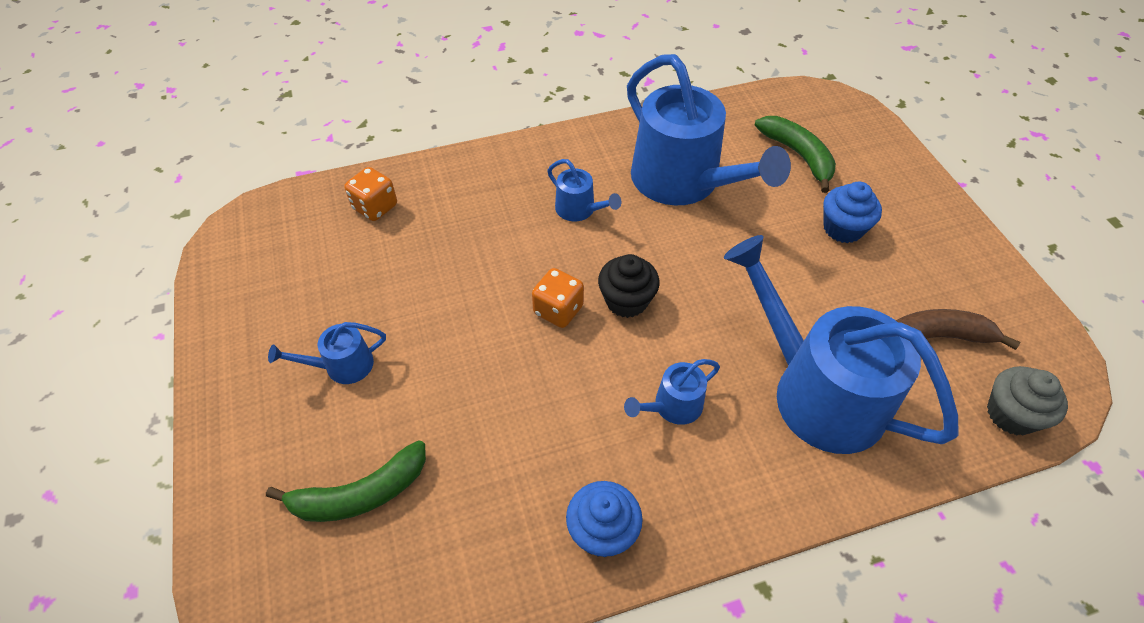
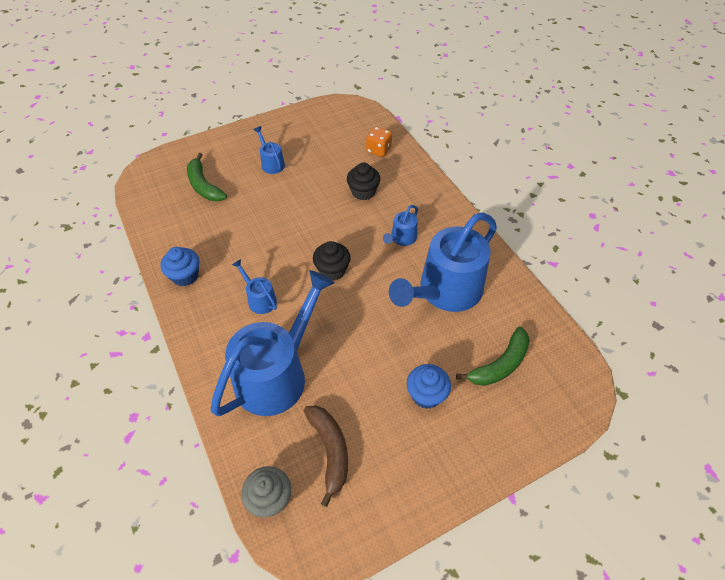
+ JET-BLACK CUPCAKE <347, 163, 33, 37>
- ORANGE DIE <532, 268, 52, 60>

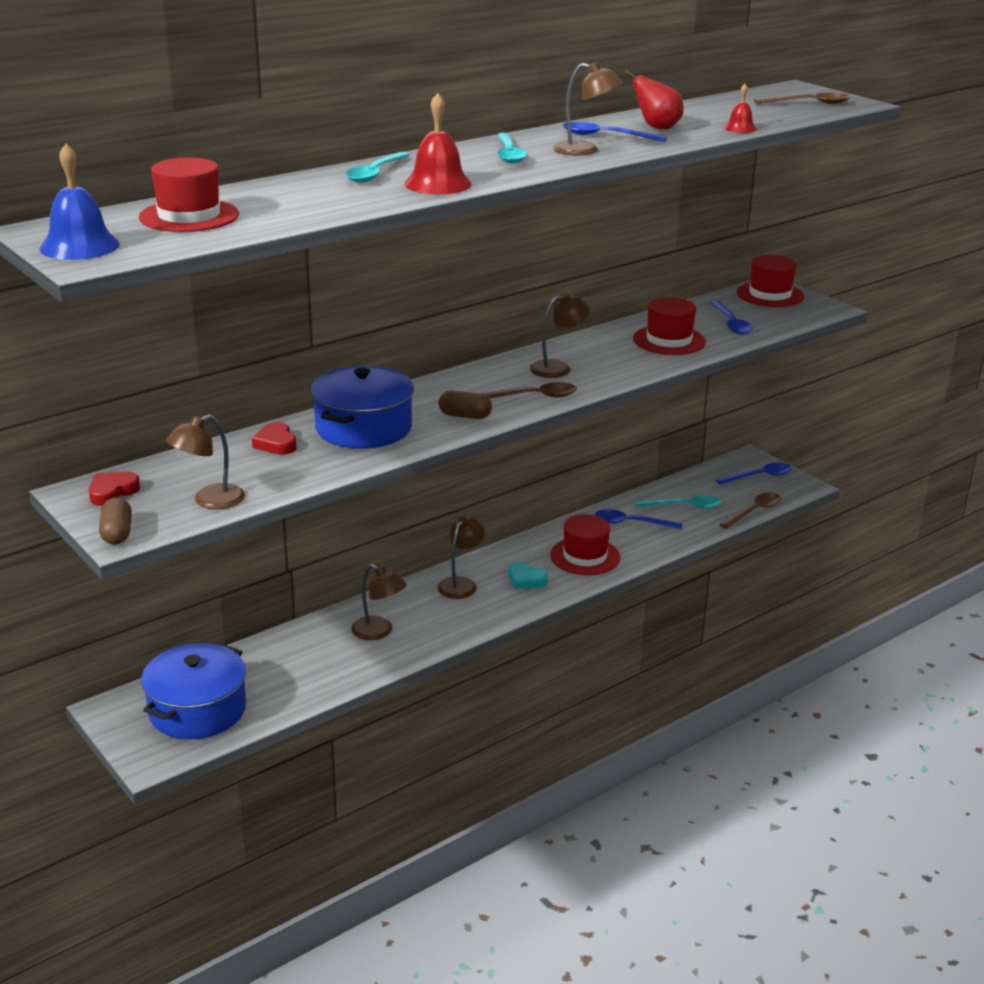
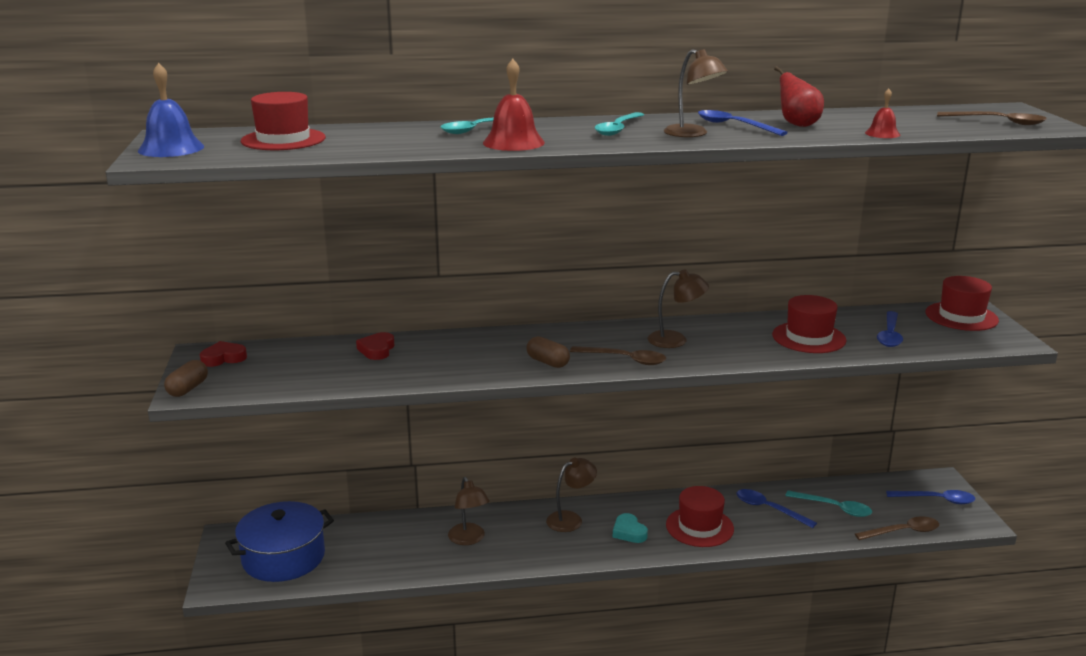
- RUSSET DESK LAMP <166, 415, 79, 94>
- BLUE STOCKPOT <311, 366, 103, 83>

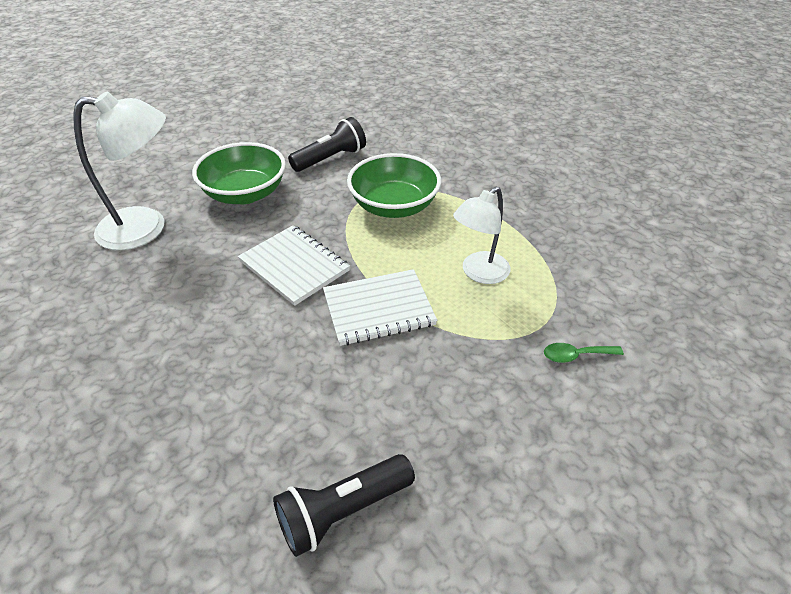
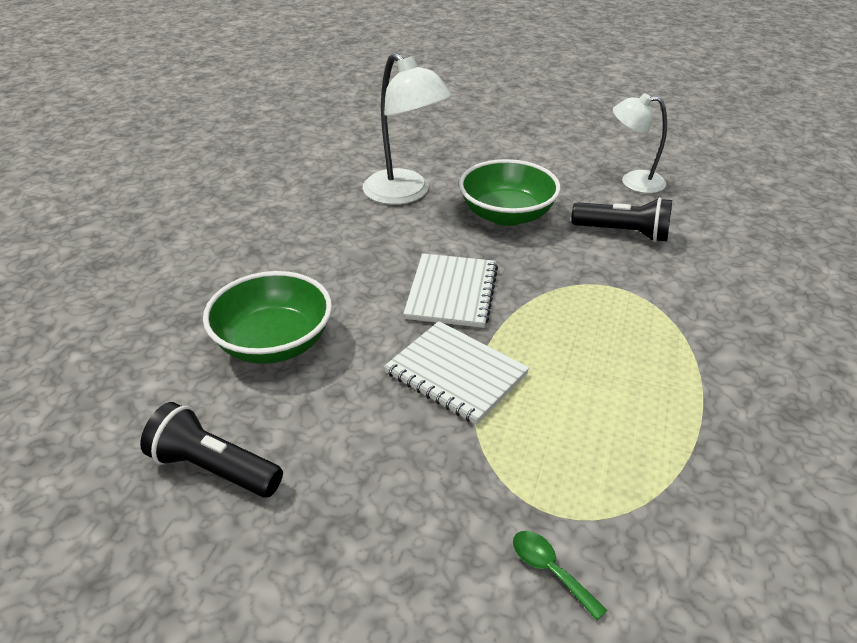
~ LEAF-GREEN SERVING BOWL <347, 153, 94, 65> to <203, 271, 129, 93>
~ SNOW-WHITE DESK LAMP <453, 187, 57, 97> to <613, 93, 54, 100>

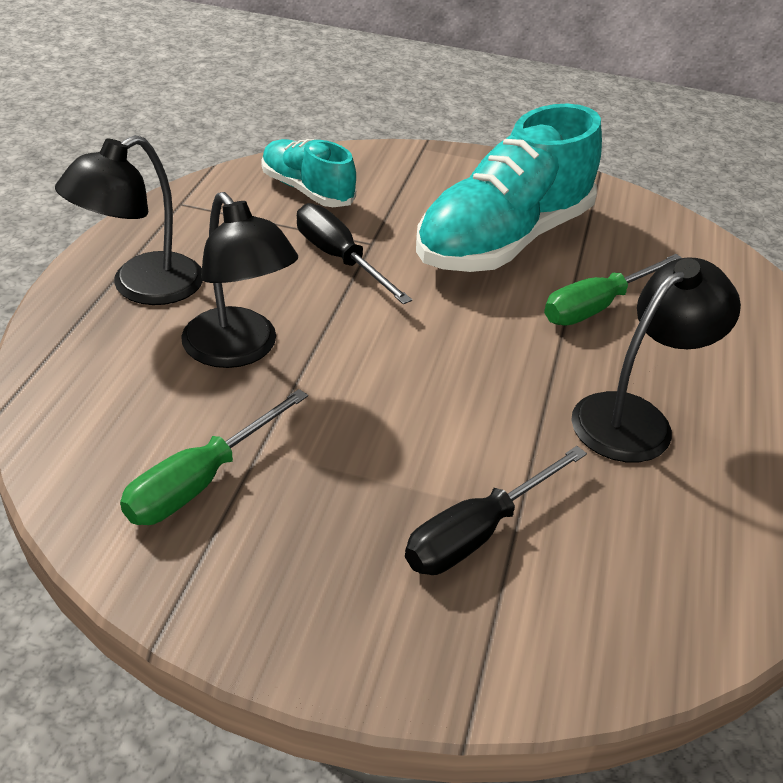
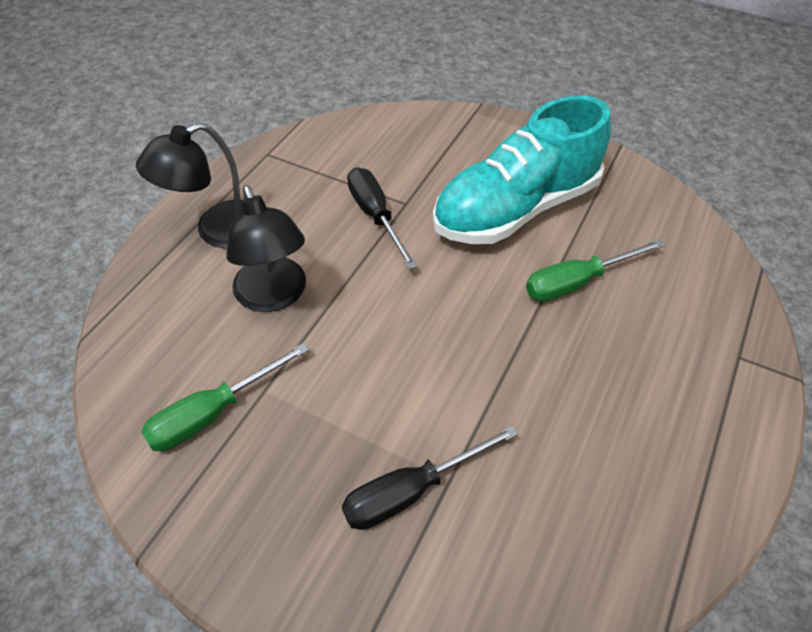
- TURQUOISE SHOE <261, 139, 95, 68>
- JET-BLACK DESK LAMP <571, 257, 170, 205>

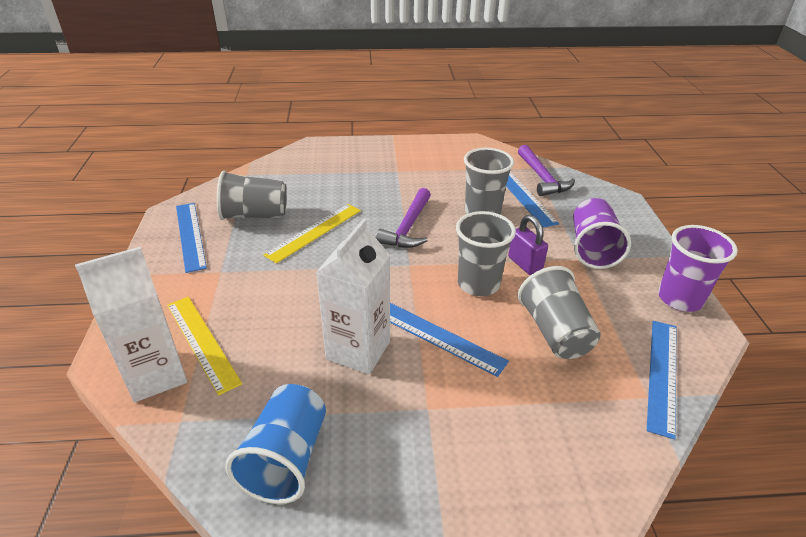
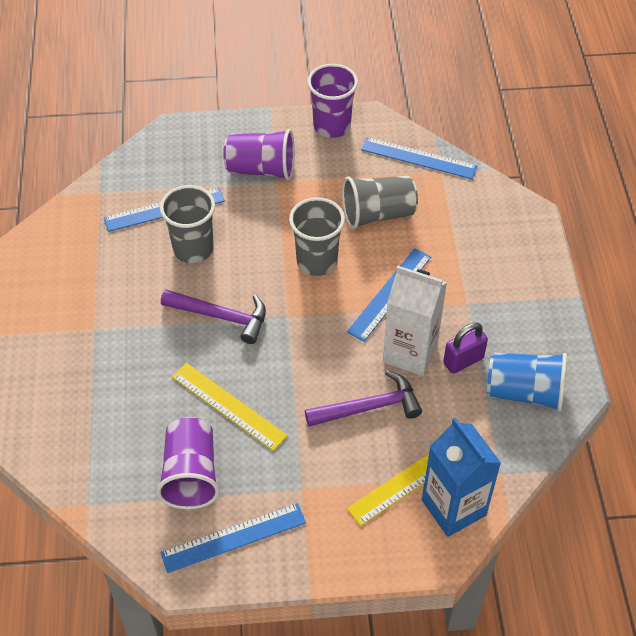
~ ASH-GREY BEAKER <217, 171, 70, 49> to ROYAL PURPLE BEAKER <156, 417, 64, 93>
~ ROYAL PURPLE HAMMER <518, 145, 57, 51> to <305, 371, 117, 56>
~ SNOW-WHITE MILK CARTON <75, 247, 112, 155> to BLUE MILK CARTON <422, 417, 79, 120>
~ ROYAL PURPLE LOCK <508, 215, 40, 60> to <443, 322, 45, 52>

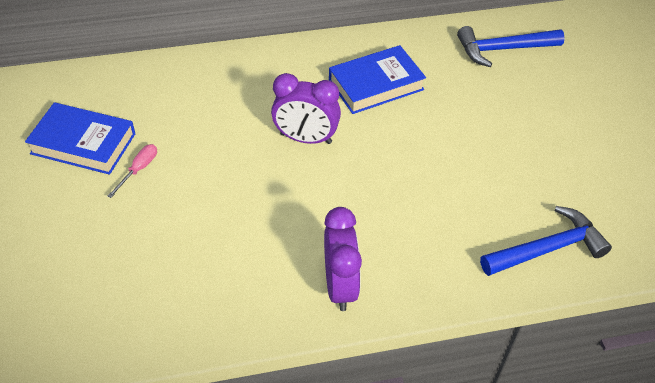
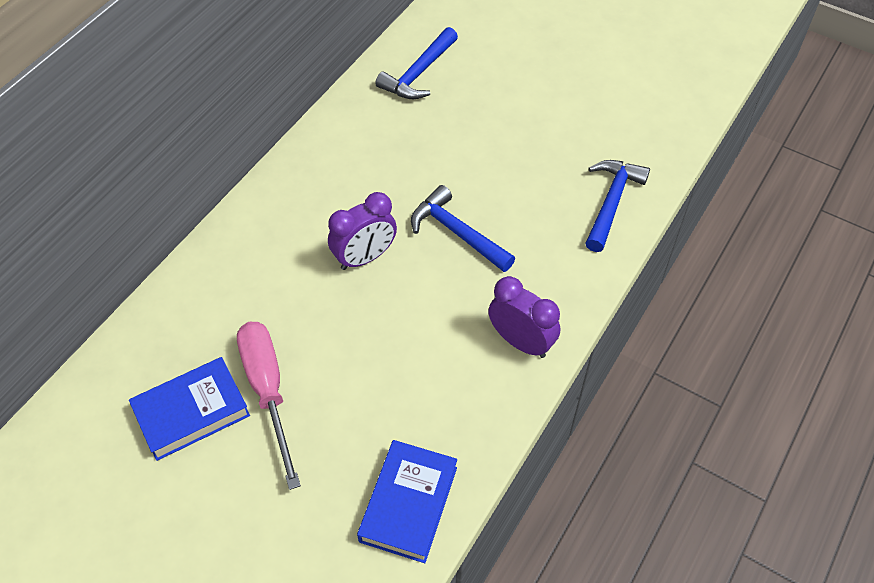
~ ROSE-PINK HAND SCREWDRIVER <107, 144, 50, 54> = <237, 322, 64, 168> x2.30
~ BLUE HARDBACK <329, 45, 97, 69> to <357, 440, 100, 123>
+ BLUE HAMMER <411, 185, 104, 87>

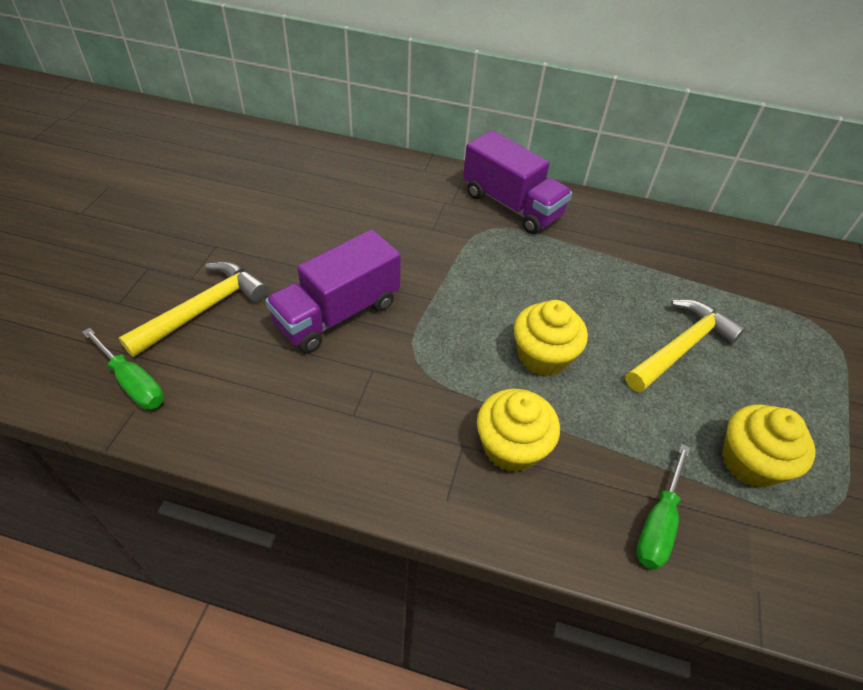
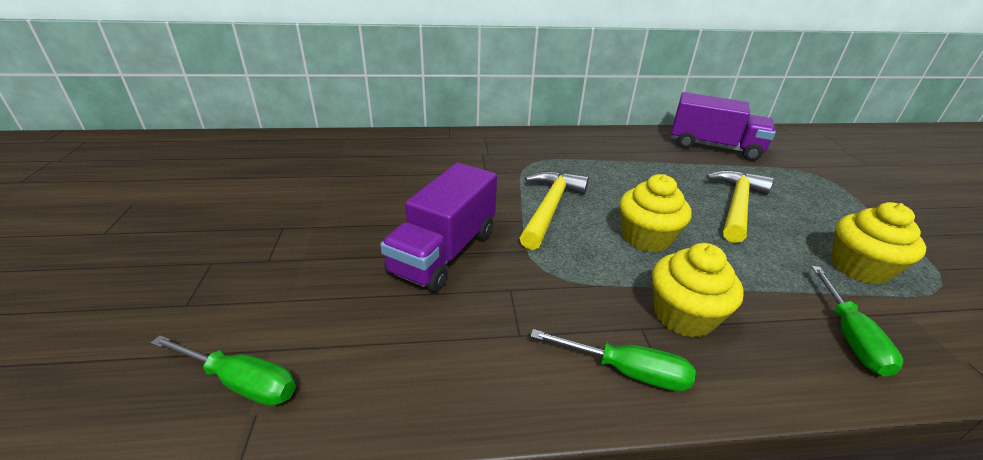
~ YELLOW HAMMER <119, 261, 149, 96> to <520, 171, 69, 79>
+ LEAF-GREEN HAND SCREWDRIVER <530, 329, 166, 63>
~ ROYAL PURPLE LORRY <463, 130, 109, 104> to <671, 92, 105, 69>

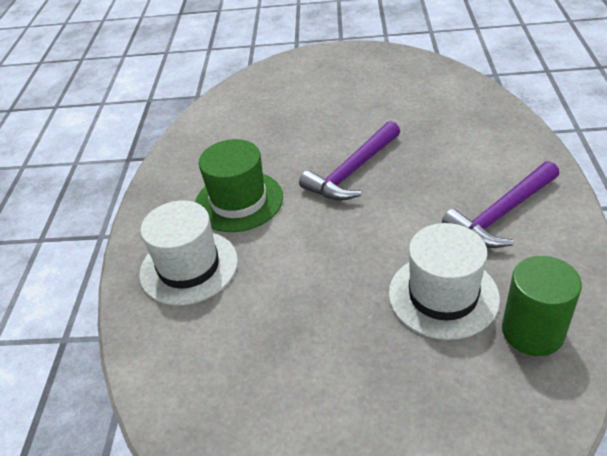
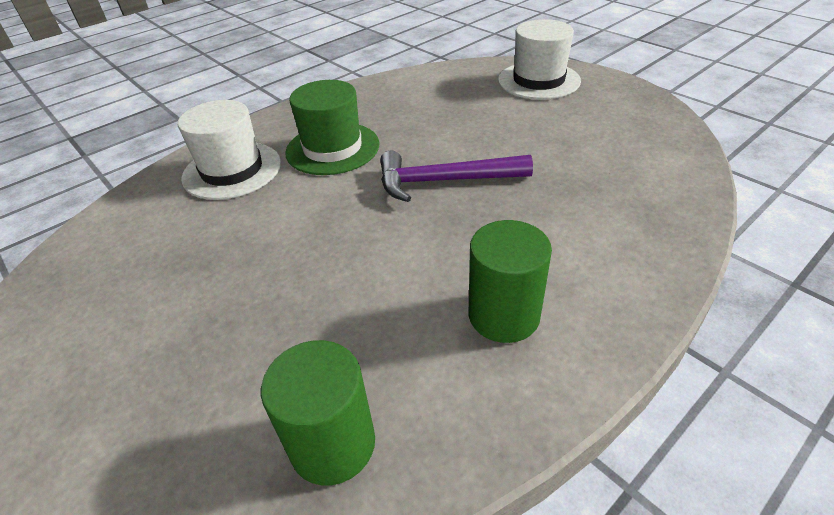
~ ROYAL PURPLE HAMMER <442, 161, 117, 87> to LEAF-GREEN CYLINDER SHAPE <469, 220, 83, 123>
~ SNOW-WHITE TALL HAT <389, 223, 111, 117> to <498, 19, 83, 81>

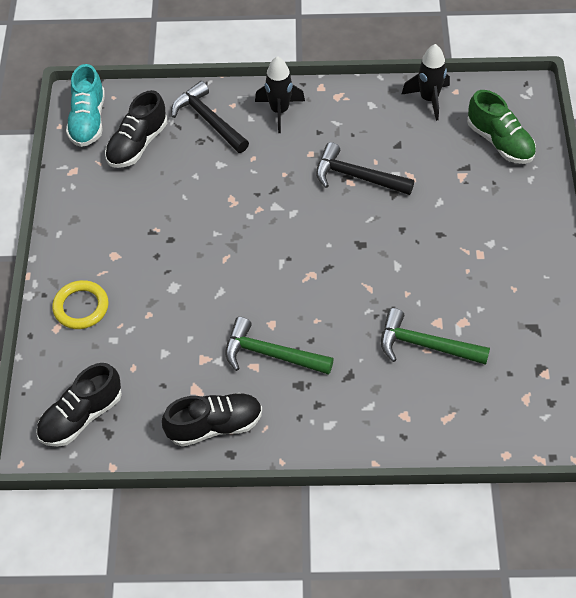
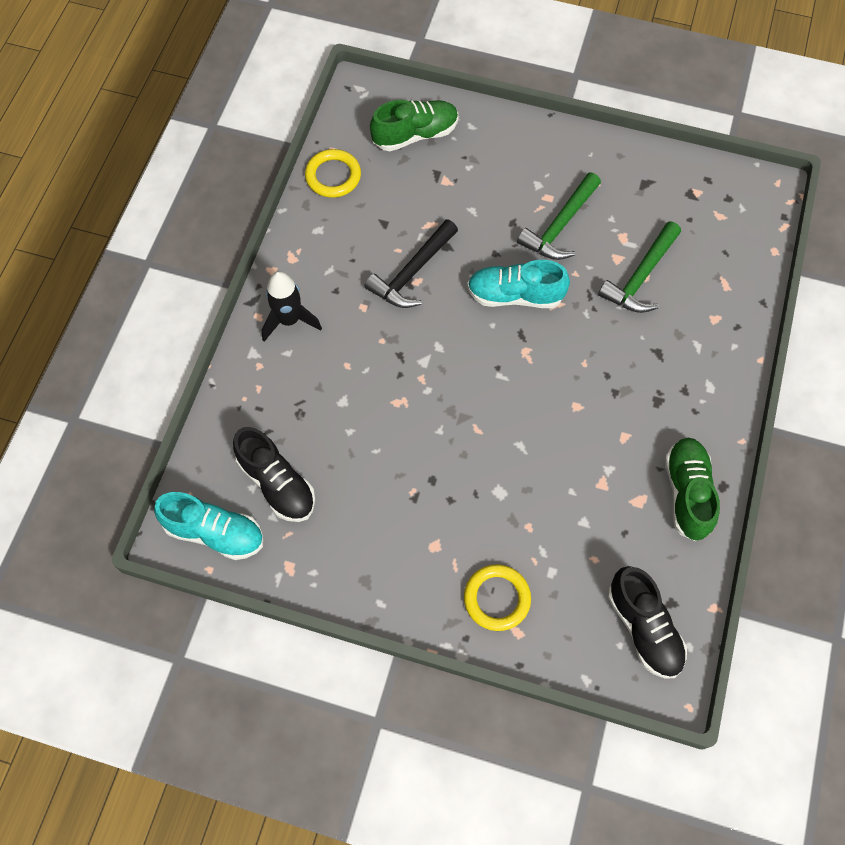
~ JET-BLACK TOY ROCKET <401, 44, 49, 77> to YELLOW TORUS <305, 149, 56, 49>
+ TURQUOISE SHOE <467, 260, 103, 48>
~ LEAF-GREEN HAMMER <225, 317, 109, 58> to <517, 173, 84, 87>
~ JET-BLACK SHOE <162, 393, 100, 54> to LEAF-GREEN SHOE <665, 438, 55, 103>
- JET-BLACK HAMMER <171, 81, 78, 72>

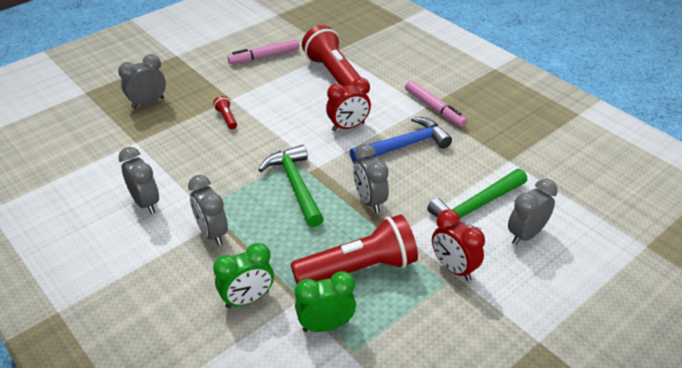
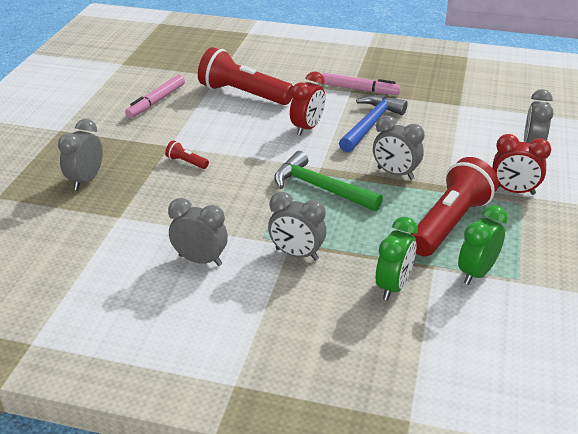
- LEAF-GREEN HAMMER <427, 169, 100, 61>

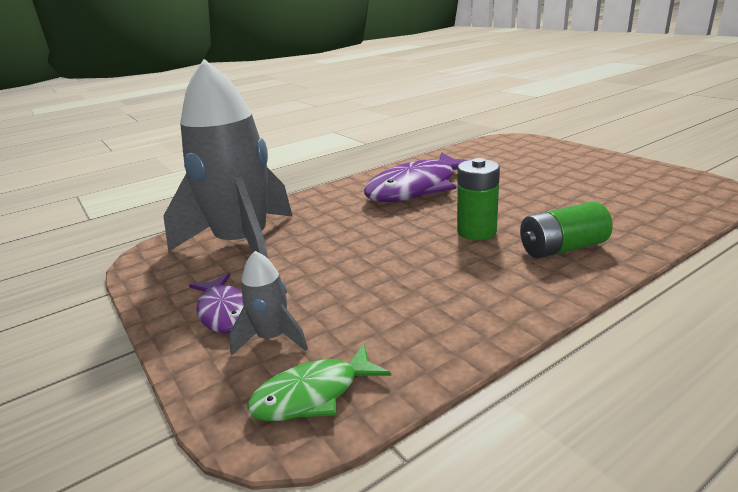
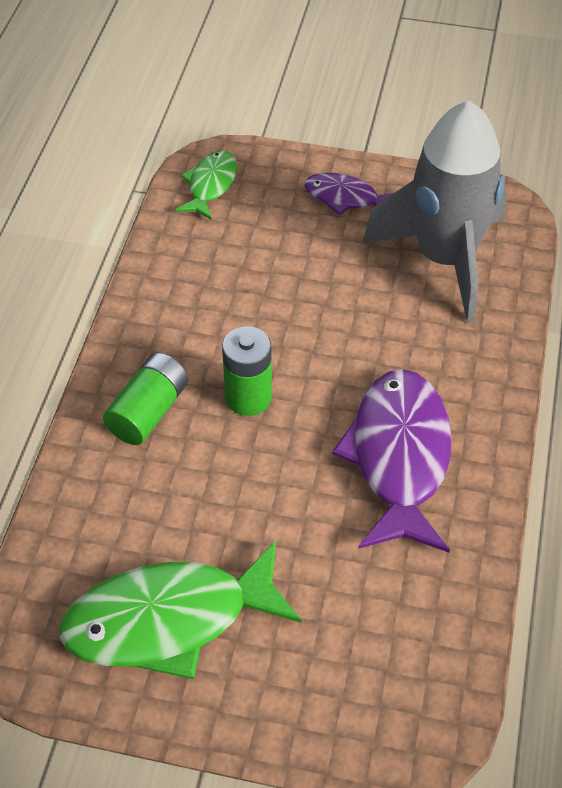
+ LEAF-GREEN FISH <59, 541, 243, 138>
- ASH-GREY TOY ROCKET <229, 251, 79, 104>

